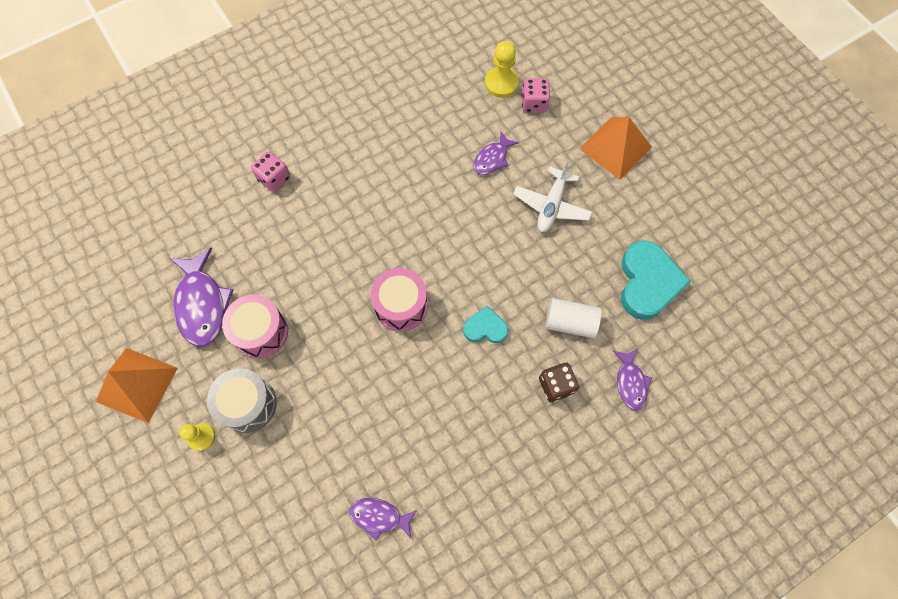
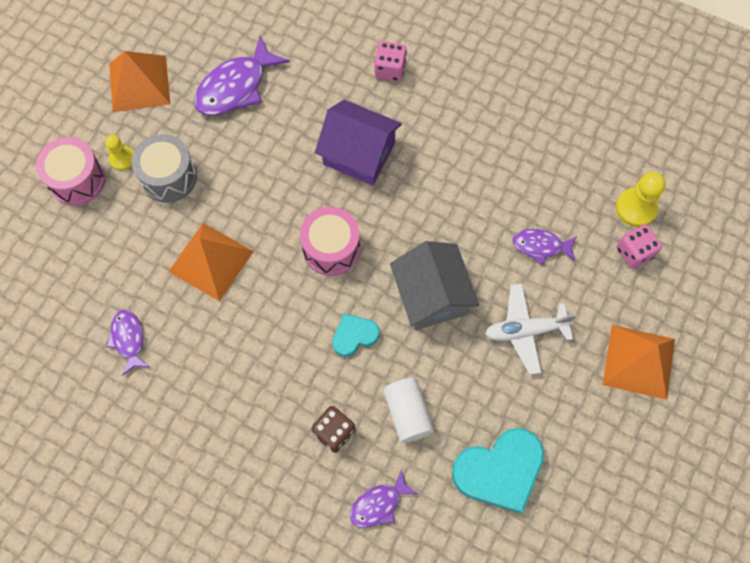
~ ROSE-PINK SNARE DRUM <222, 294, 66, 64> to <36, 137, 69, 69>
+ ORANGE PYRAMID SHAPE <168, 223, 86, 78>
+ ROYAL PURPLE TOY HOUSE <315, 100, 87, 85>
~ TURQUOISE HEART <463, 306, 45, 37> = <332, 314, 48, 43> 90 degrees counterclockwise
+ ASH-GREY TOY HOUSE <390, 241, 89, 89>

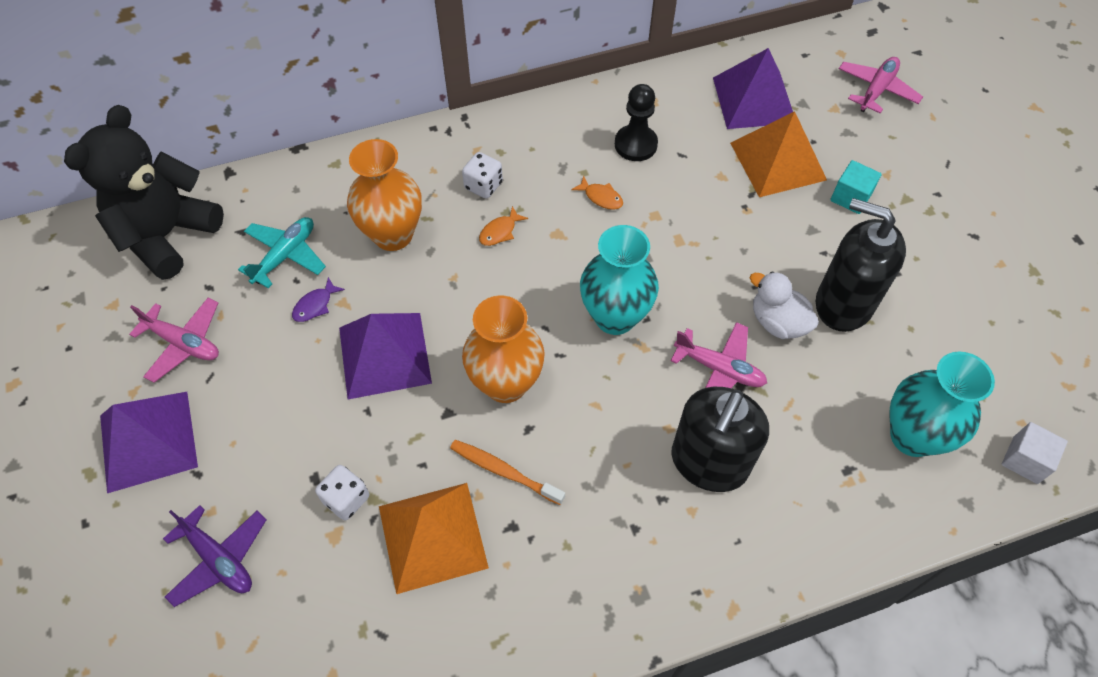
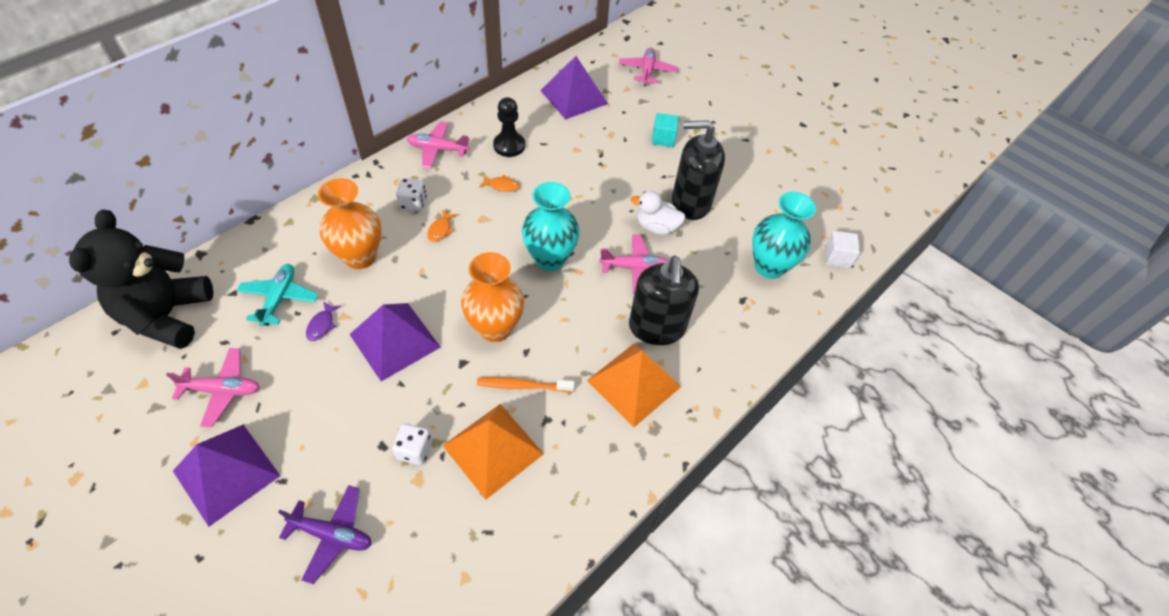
+ ROSE-PINK TOY PLANE <407, 121, 63, 47>
~ ORANGE PYRAMID SHAPE <730, 111, 97, 86> to <587, 343, 94, 84>

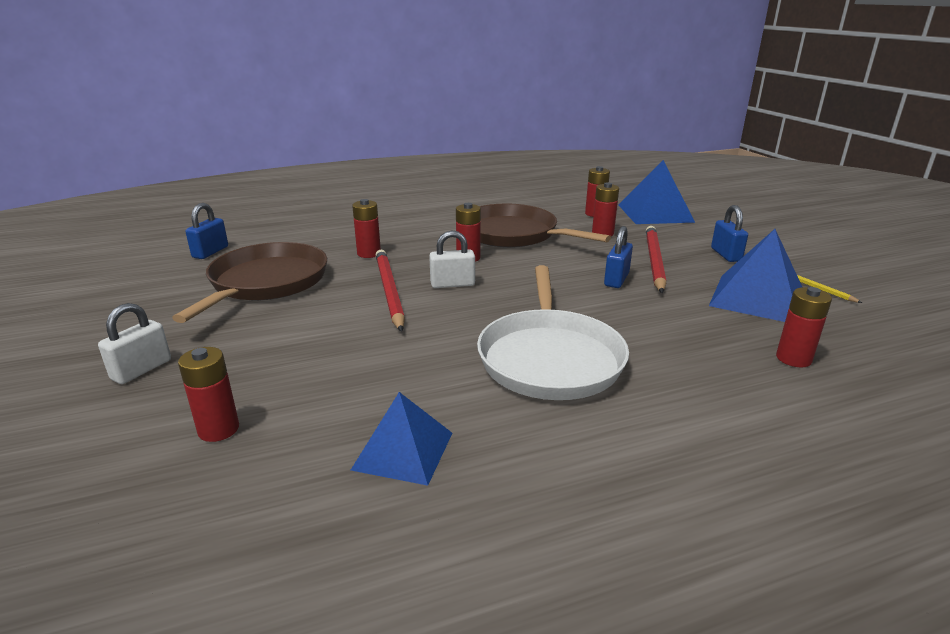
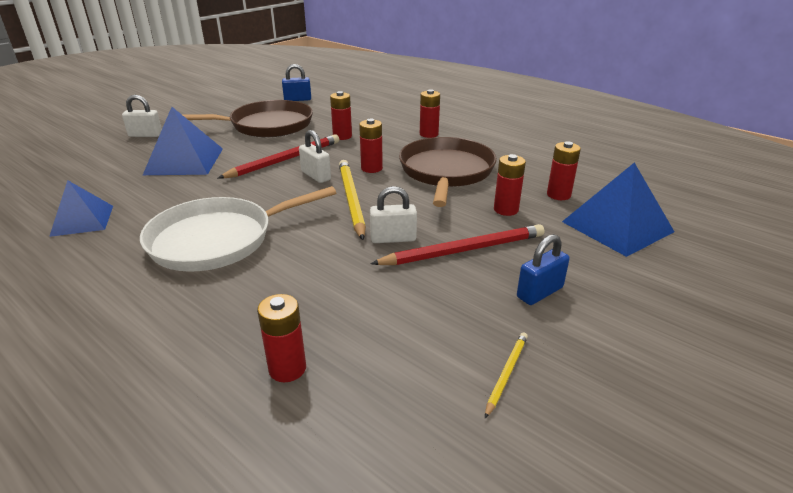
~ BLUE PYRAMID SHAPE <709, 229, 93, 93> to <143, 107, 80, 68>
+ YELLOW LEAD PENCIL <339, 160, 27, 80>
~ BLUE LOCK <604, 226, 29, 62> to SNOW-WHITE LOCK <370, 186, 47, 57>
~ SCARLET BATTERY <178, 347, 61, 95> to <420, 89, 20, 49>

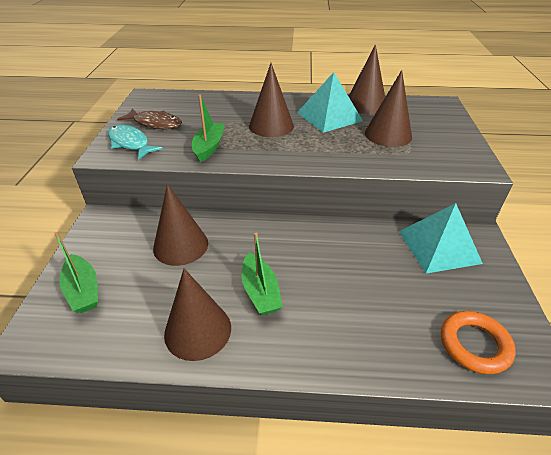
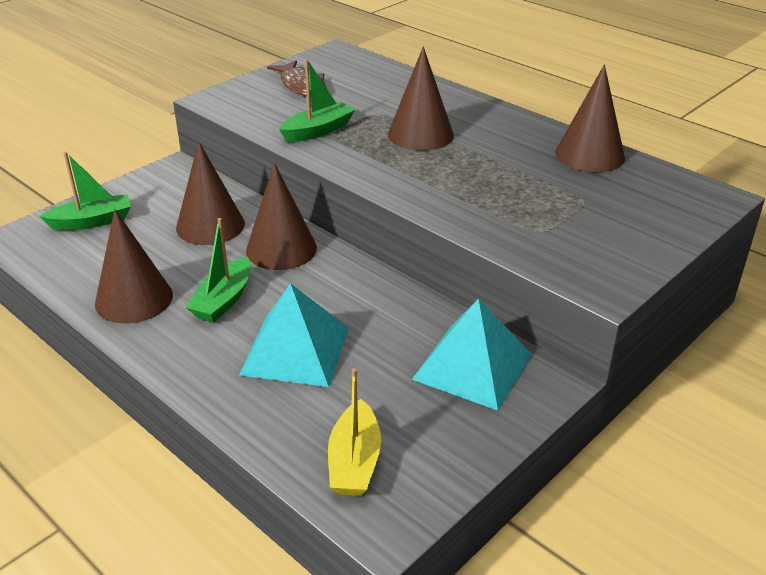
~ LEAF-GREEN TOY BOAT <54, 232, 44, 81> = <40, 152, 91, 78> 120 degrees counterclockwise
~ TURQUOISE PYRAMID SHAPE <297, 72, 66, 61> to <239, 283, 110, 104>
~ RUSSET CONE <365, 70, 47, 77> to <246, 163, 71, 107>
~ ORANGE TORUS <441, 311, 75, 63> to YELLOW TOY BOAT <328, 368, 53, 128>
- TURQUOISE FISH <108, 125, 55, 35>

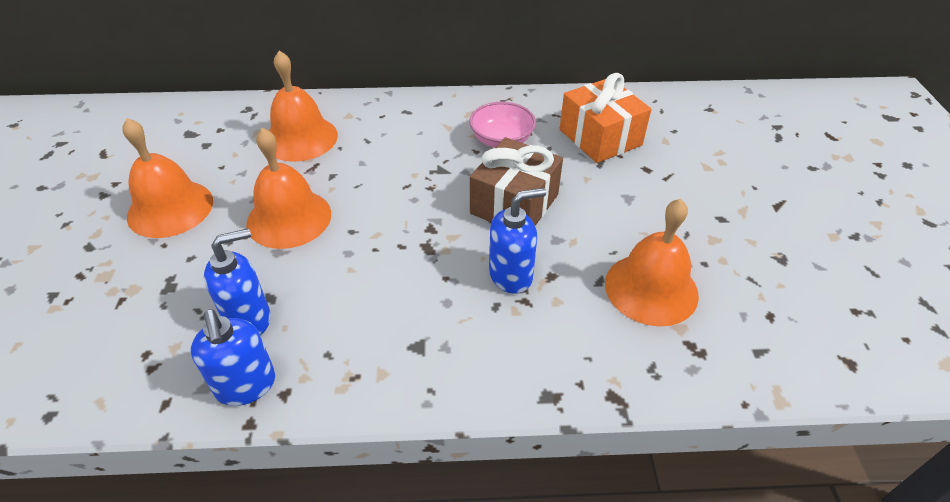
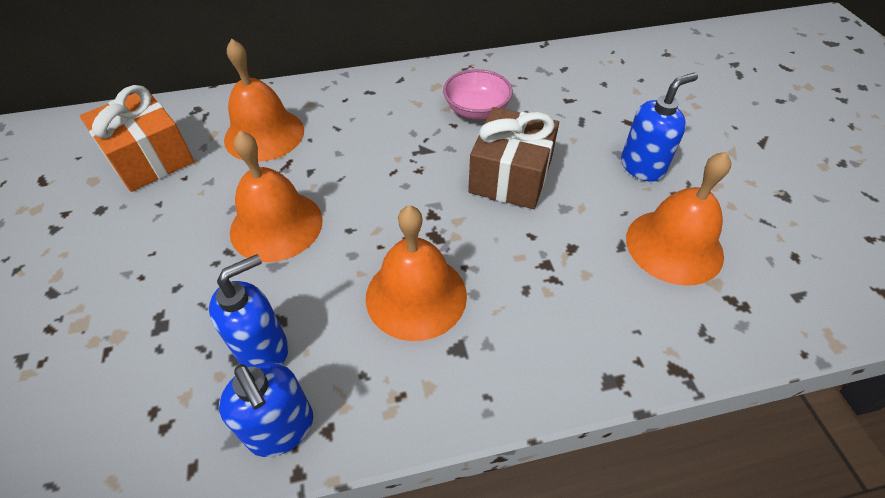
~ ORANGE GIFT <560, 73, 91, 90> to <80, 85, 114, 107>
~ ORANGE BELL <122, 118, 91, 120> to <366, 205, 101, 136>
~ BLUE SOAP PUMP <489, 188, 57, 106> to <621, 73, 77, 109>

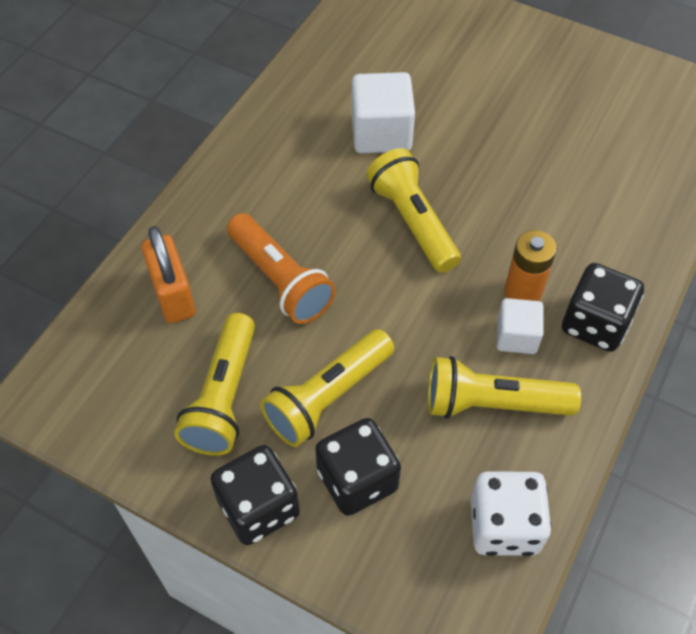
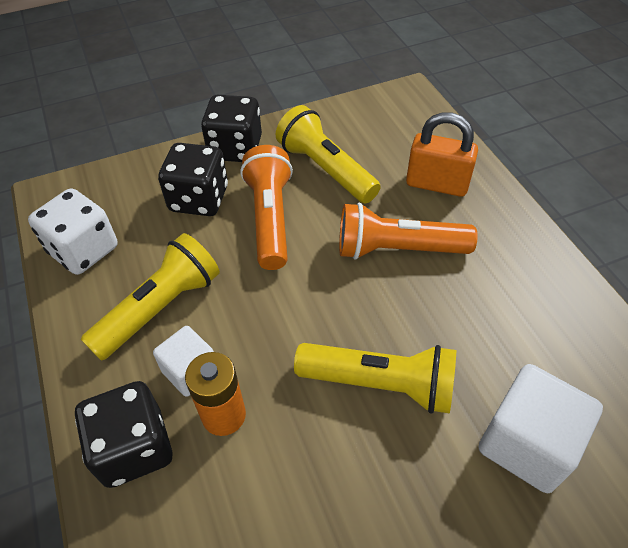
~ YELLOW TORCH <260, 329, 134, 118> to ORANGE TORCH <240, 145, 53, 125>

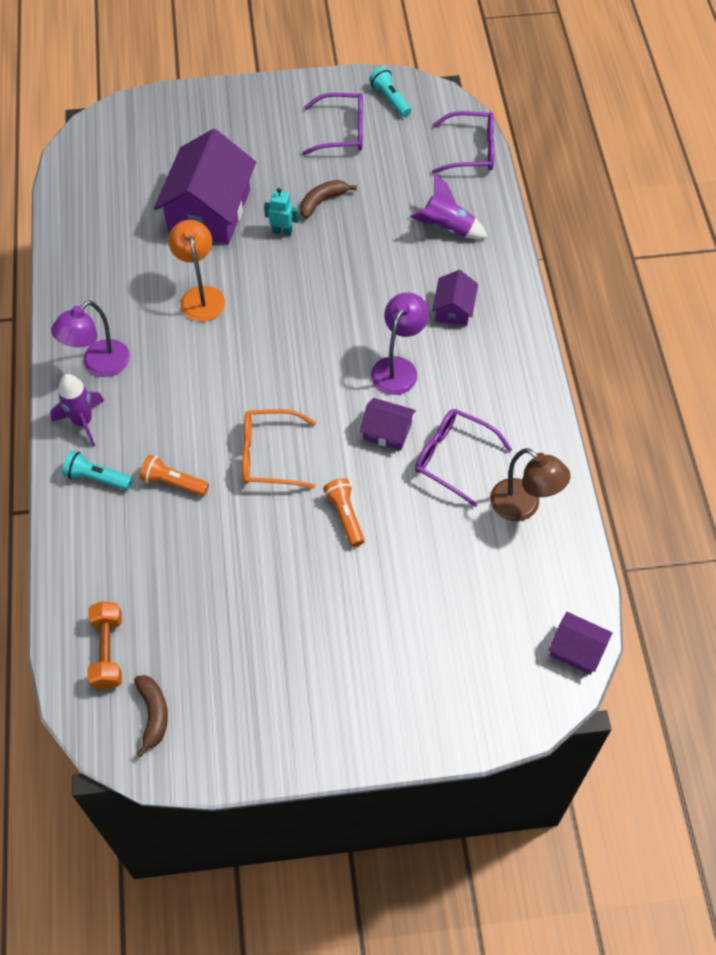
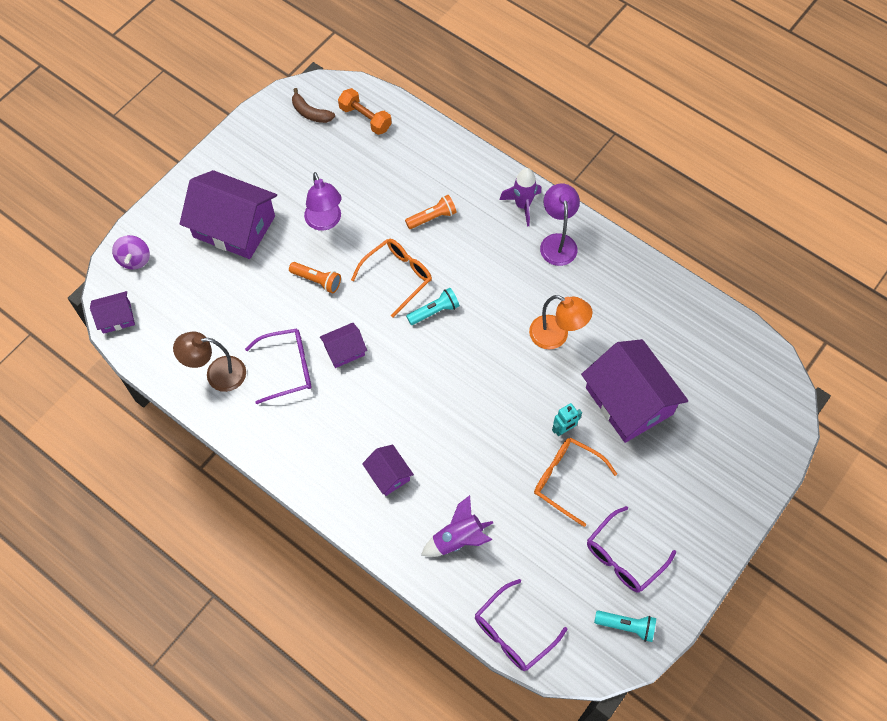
+ ROYAL PURPLE WHIRLIGIG <112, 235, 38, 34>
+ ROYAL PURPLE TOY HOUSE <179, 170, 98, 89>
~ ROYAL PURPLE DESK LAMP <371, 293, 58, 102> to <304, 172, 38, 59>
~ TURQUOISE TORCH <62, 451, 70, 39> to <406, 288, 54, 37>
~ RUSSET BANANA <300, 180, 57, 38> to ORANGE EYEGLASSES <534, 437, 83, 90>

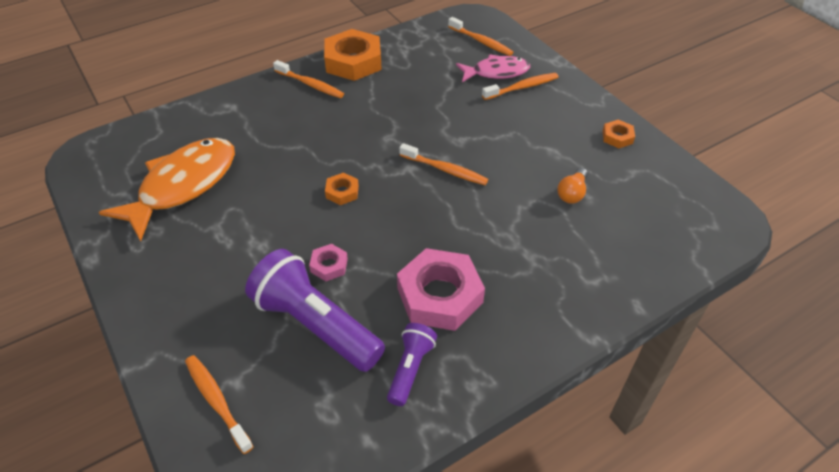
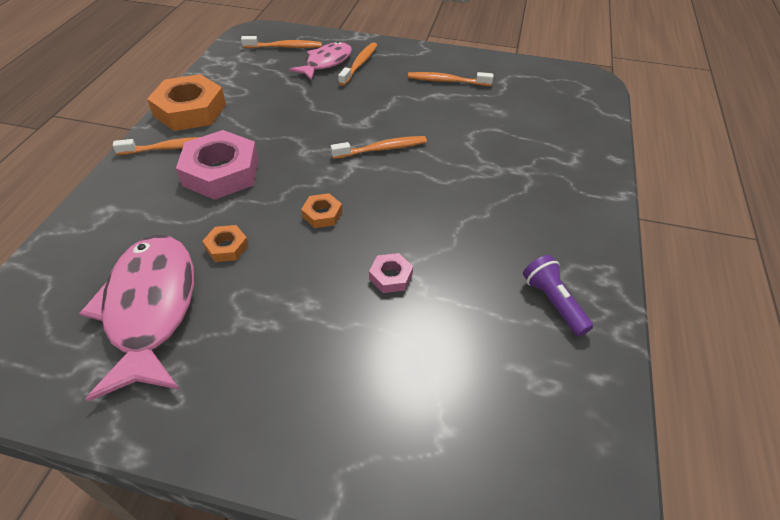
~ ORANGE FISH <99, 138, 136, 103> to ROSE-PINK FISH <79, 235, 115, 166>
~ ROSE-PINK HEXAGON NUT <397, 248, 88, 83> to <176, 130, 83, 70>
~ ORANGE HEXAGON NUT <602, 120, 33, 28> to <202, 225, 47, 37>
~ ORANGE TOOTHBRUSH <185, 355, 68, 99> to <408, 72, 85, 14>
- ROYAL PURPLE TORCH <245, 249, 140, 123>
- ORANGE BULB <558, 168, 30, 36>

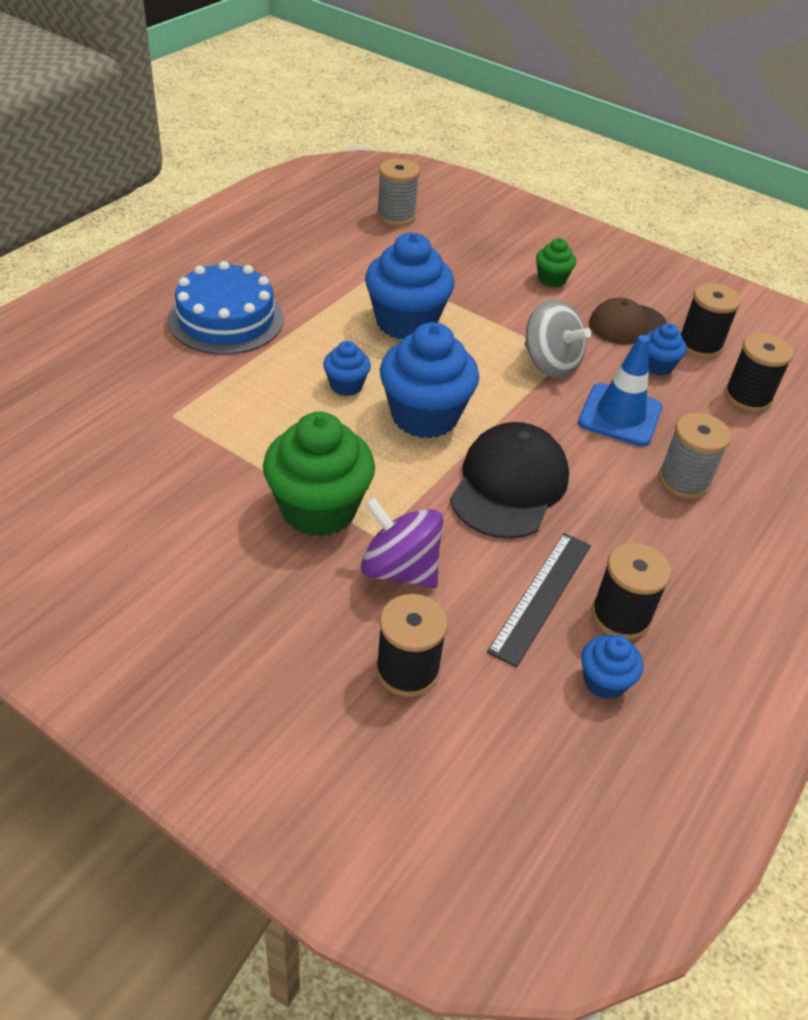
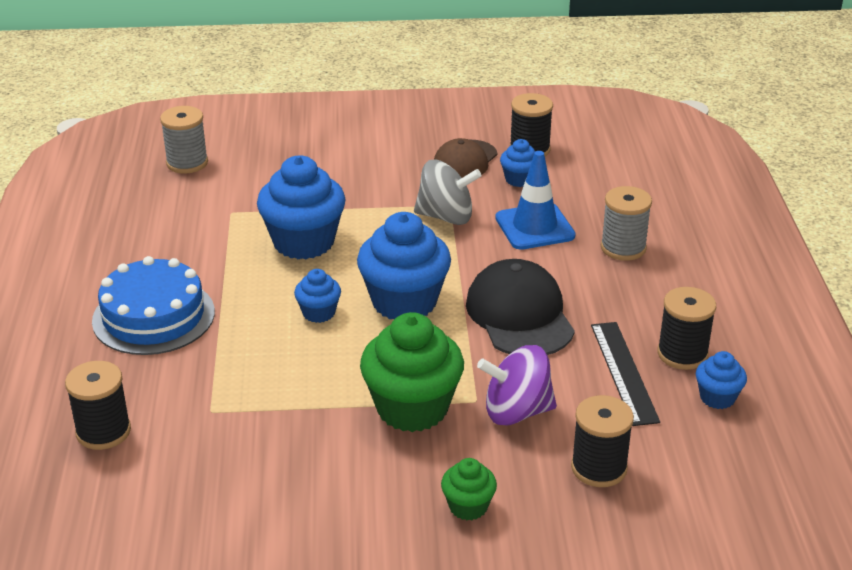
~ JET-BLACK REEL OF THREAD <725, 333, 69, 79> to <65, 361, 66, 89>
~ LEAF-GREEN CUPCAKE <536, 238, 40, 49> to <441, 458, 56, 62>

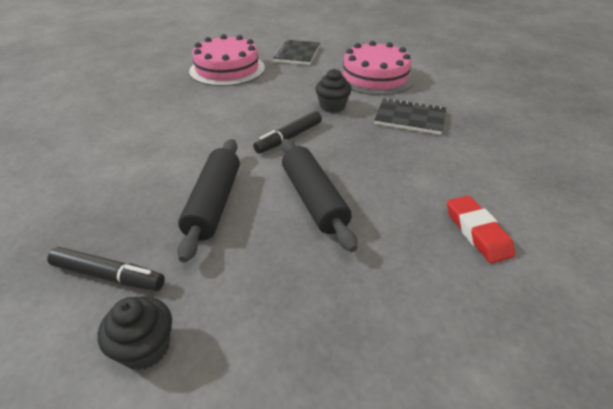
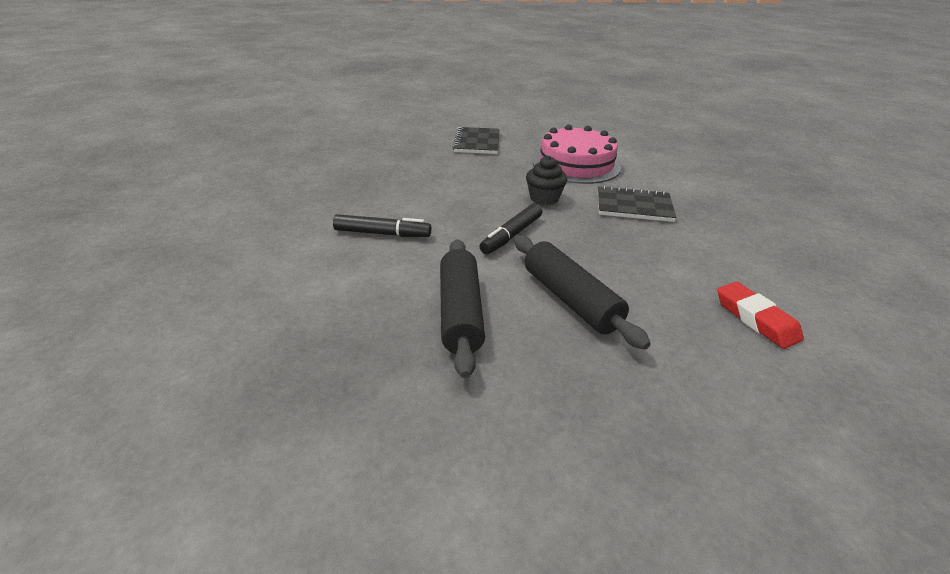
~ JET-BLACK MARKER PEN <47, 247, 118, 44> to <333, 214, 98, 23>
- JET-BLACK CUPCAKE <98, 296, 74, 74>
- ROSE-PINK LAYER CAKE <189, 34, 76, 52>

